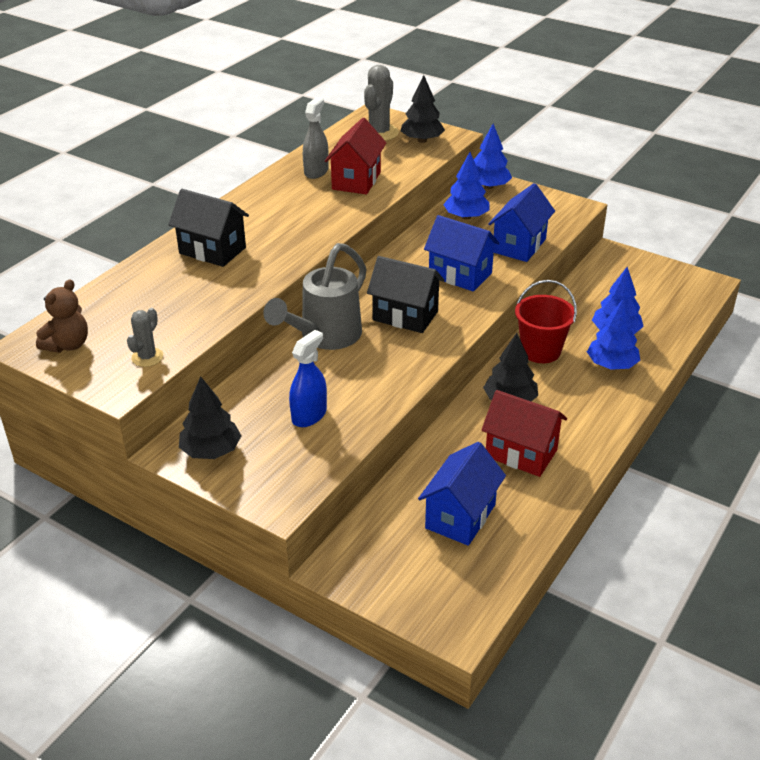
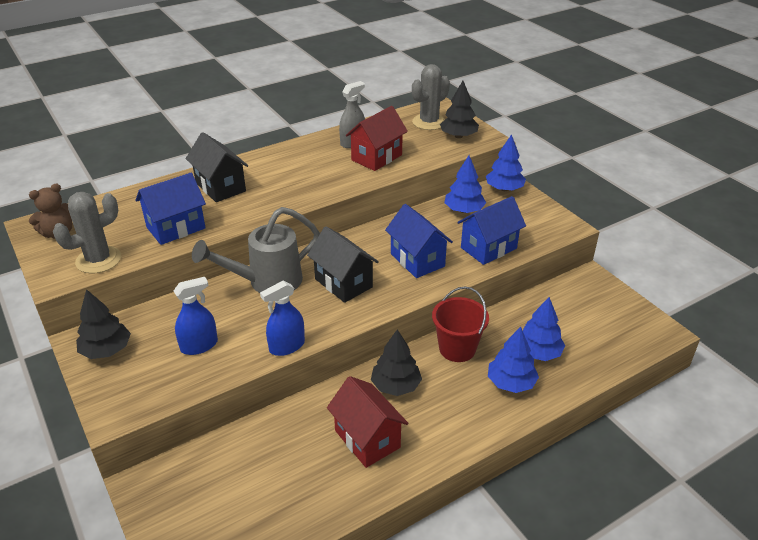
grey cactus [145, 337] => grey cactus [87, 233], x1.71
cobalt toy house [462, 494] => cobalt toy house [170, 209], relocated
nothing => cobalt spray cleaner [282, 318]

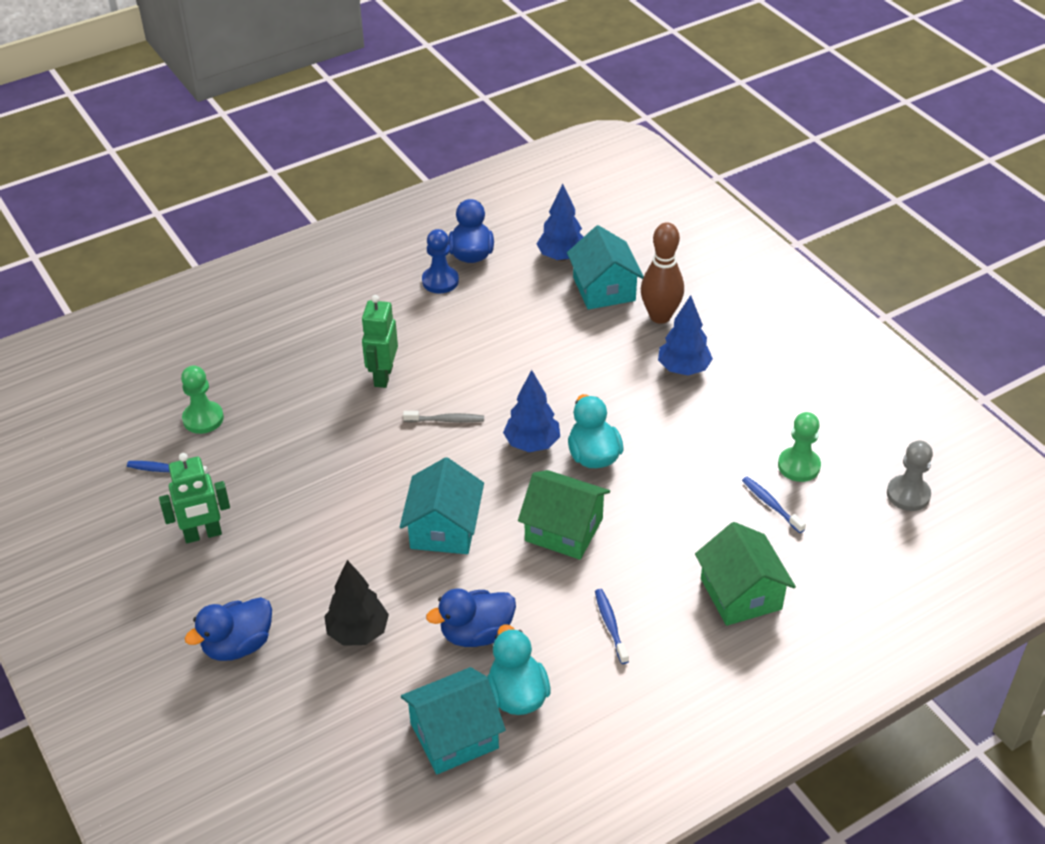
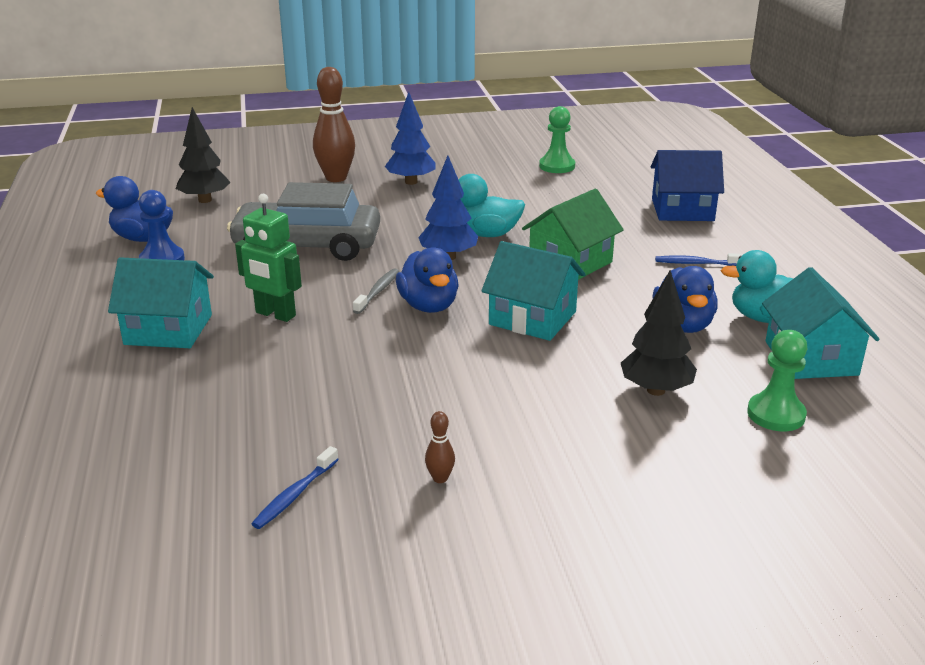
aqua toy house [605, 267] => aqua toy house [161, 302], relocated
cobalt tree [560, 222] => ebony tree [203, 155]
nothing => grey automobile [303, 221]
cobalt rubber duck [228, 629] => cobalt rubber duck [427, 280], relocated
leaf-green robot [194, 498] => brown tenpin [440, 447]
leaf-green toy house [745, 574] => cobalt toy house [687, 185]
leaf-green chess pawn [202, 399] => leaf-green chess pawn [777, 380], relocated
cobalt toothbrush [774, 505] => nothing
grey chess pawn [910, 475] => nothing

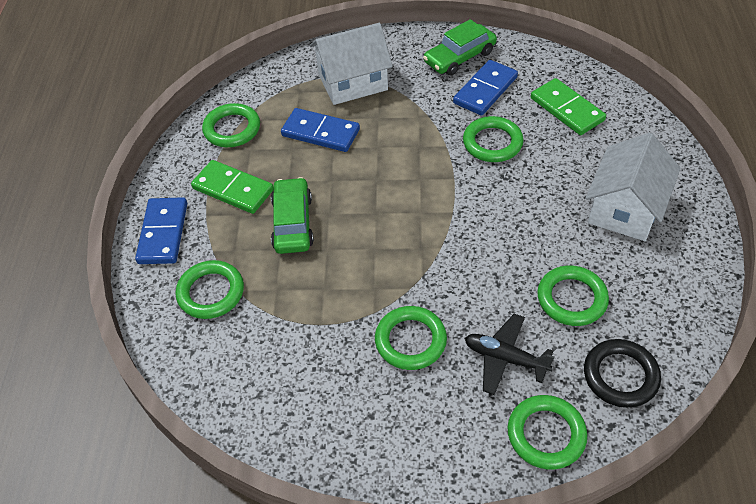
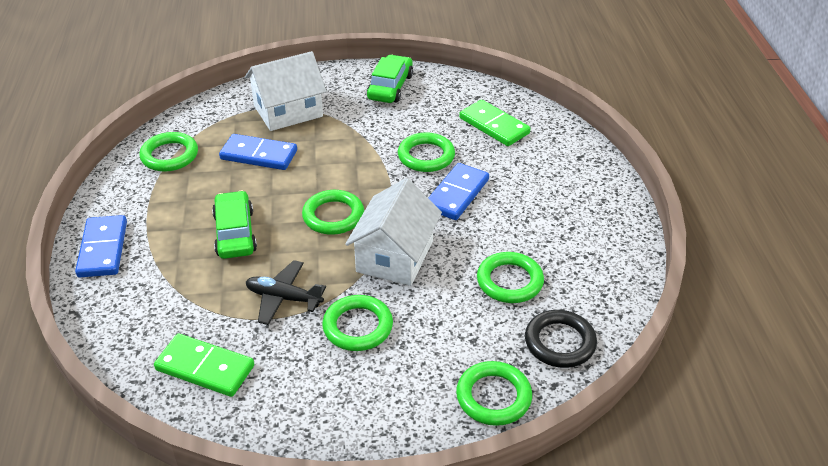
leaf-green domino piece [232, 187] => leaf-green domino piece [204, 365], relocated
ebony aeroplane [510, 354] => ebony aeroplane [286, 292], relocated
leaf-green hoop [210, 289] => leaf-green hoop [333, 212], relocated
snow-white toy house [633, 187] => snow-white toy house [393, 232], relocated
leaf-green automobile [460, 47] => leaf-green automobile [390, 79], 150 degrees clockwise
cobalt domino piece [485, 88] => cobalt domino piece [458, 191], relocated

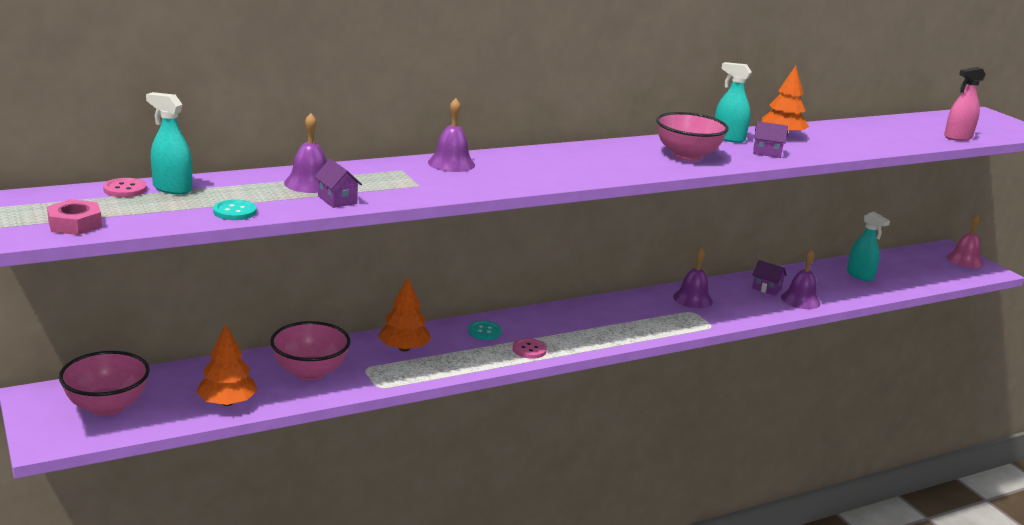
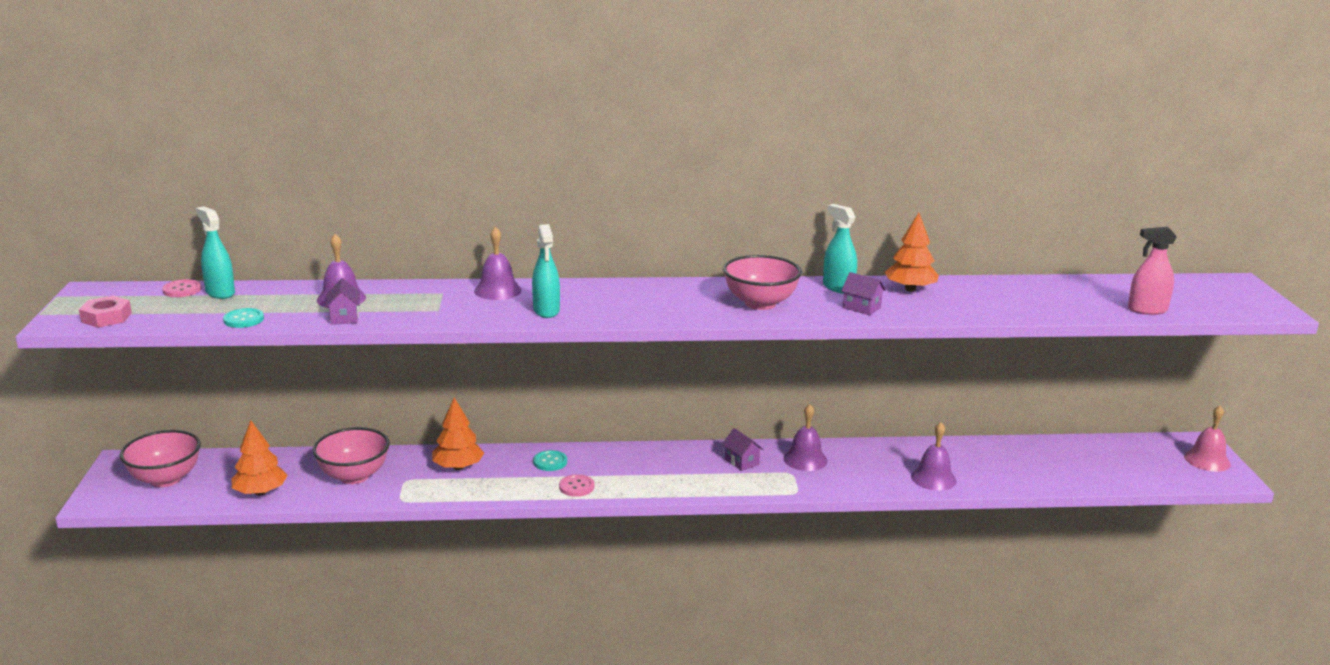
aqua spray cleaner [868, 246] => aqua spray cleaner [546, 271], relocated
violet toy house [769, 278] => violet toy house [743, 449], relocated

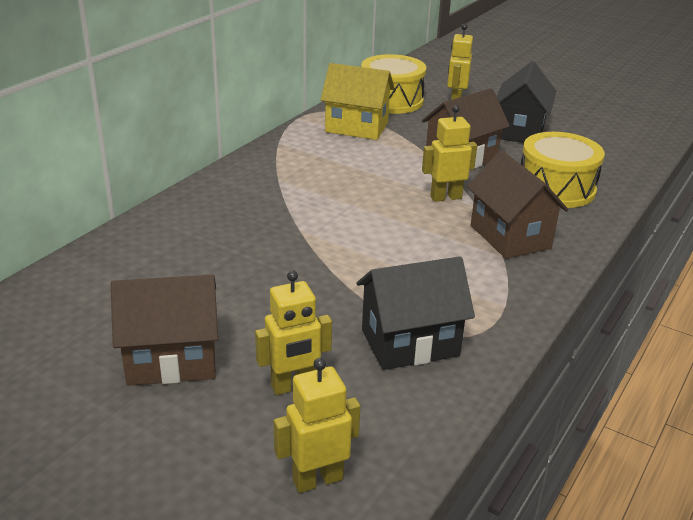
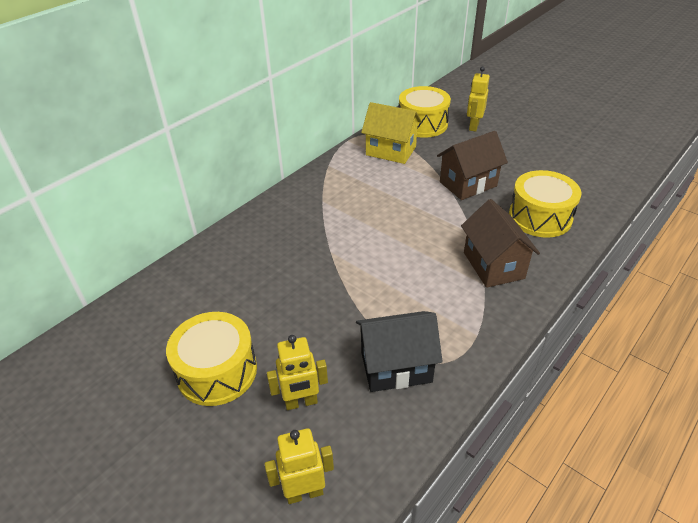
brown toy house [164, 330] => yellow drum [211, 359]
yellow robot [449, 153] => nothing
ebony toy house [526, 102] => nothing

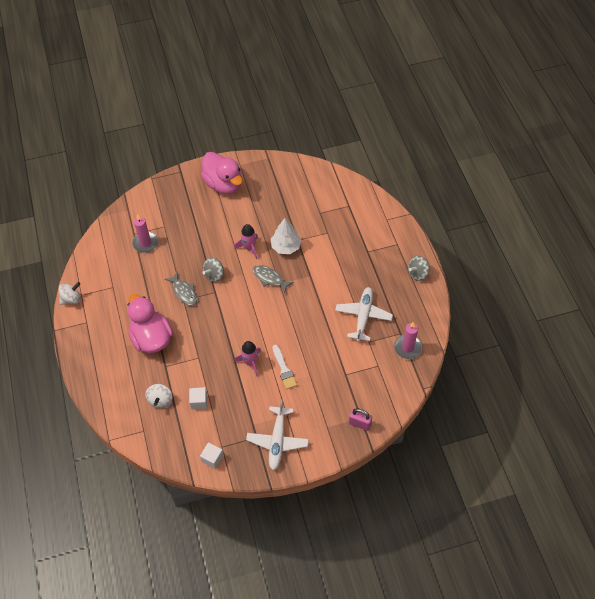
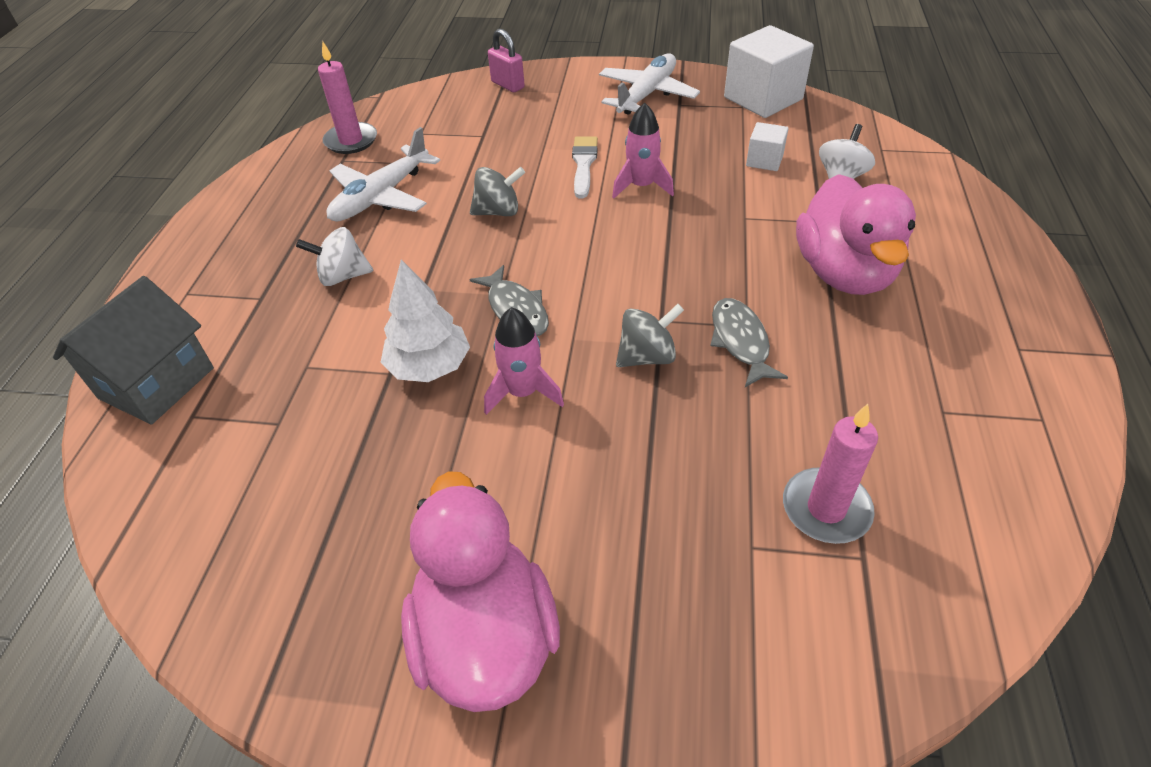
nothing => grey toy house [133, 350]
snow-white spinning top [70, 293] => snow-white spinning top [334, 256], relocated
grey spinning top [419, 268] => grey spinning top [497, 191], relocated
snow-white cube [212, 455] => snow-white cube [769, 71], x1.97

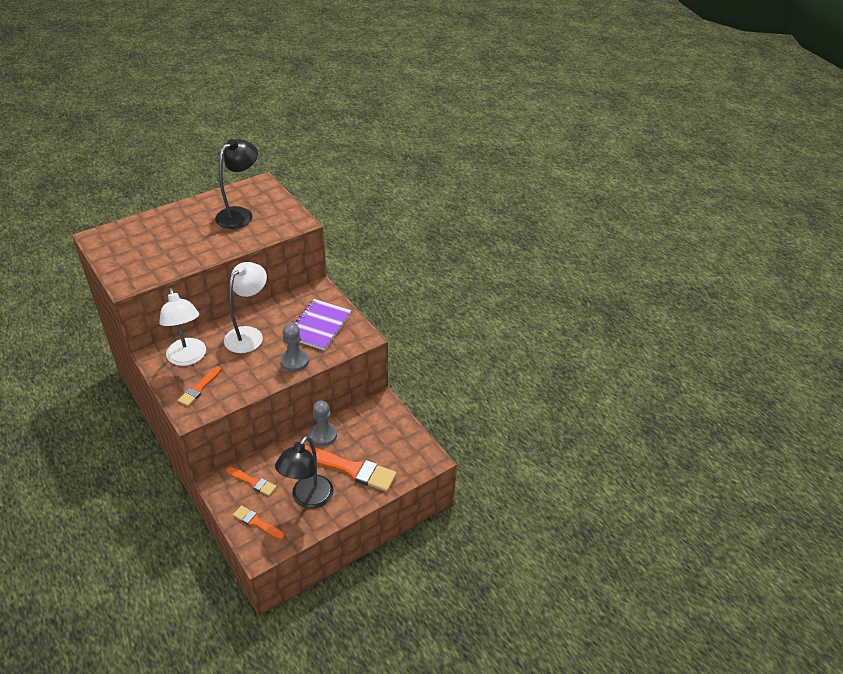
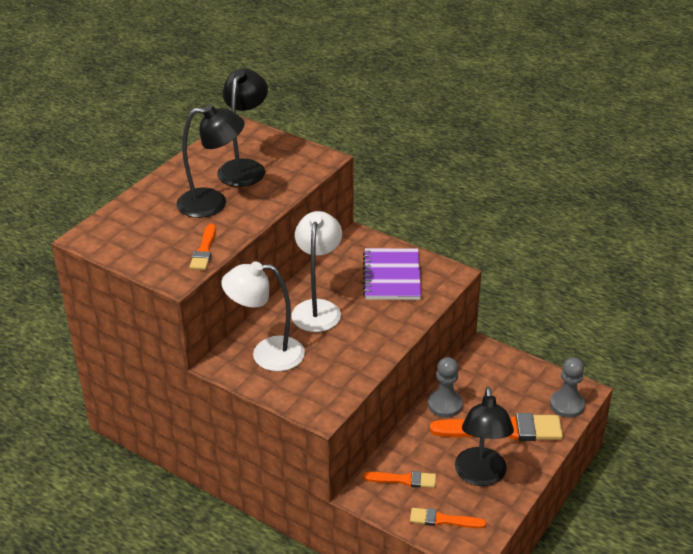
nothing => ebony lamp [210, 161]
bright orange paintbrush [199, 386] => bright orange paintbrush [203, 247], relocated
snow-white lamp [182, 327] => snow-white lamp [263, 316], 135 degrees clockwise
grey chess pawn [294, 347] => grey chess pawn [567, 387], relocated

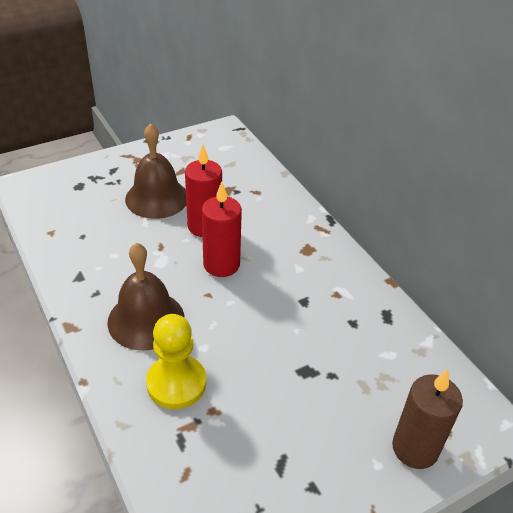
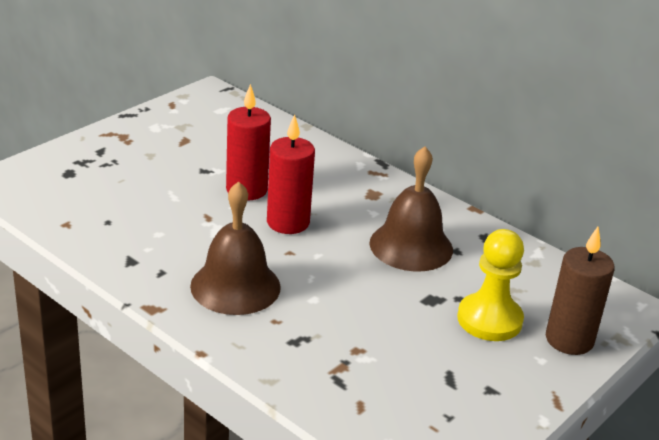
brown school bell [155, 171] => brown school bell [411, 209], relocated
yellow chess pawn [176, 361] => yellow chess pawn [490, 285], relocated

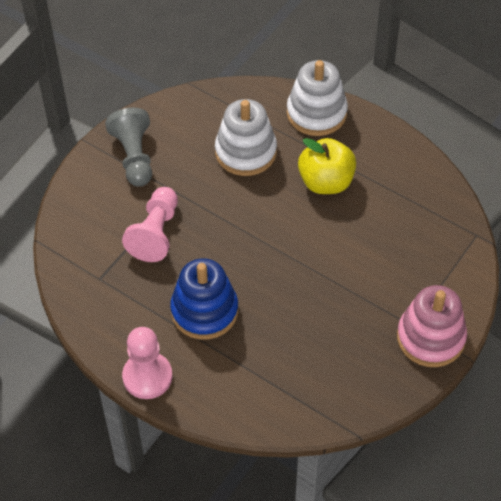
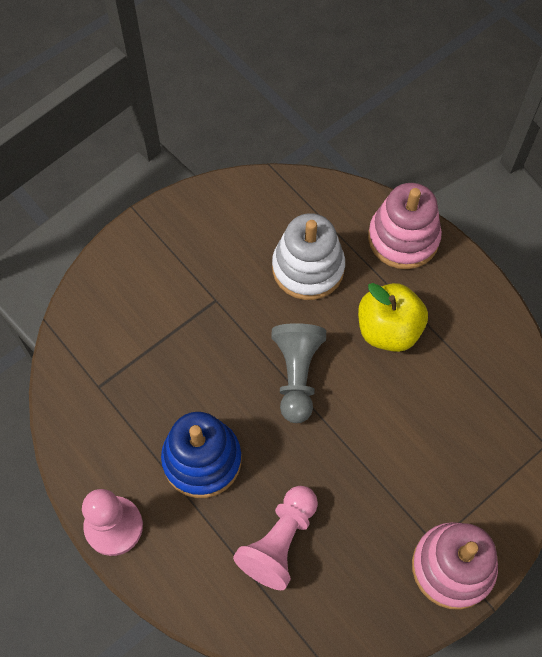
pink chess pawn [150, 224] => pink chess pawn [275, 538], relocated
grey chess pawn [128, 147] => grey chess pawn [298, 373], relocated
snow-white ring stacker [317, 98] => pink ring stacker [405, 226]

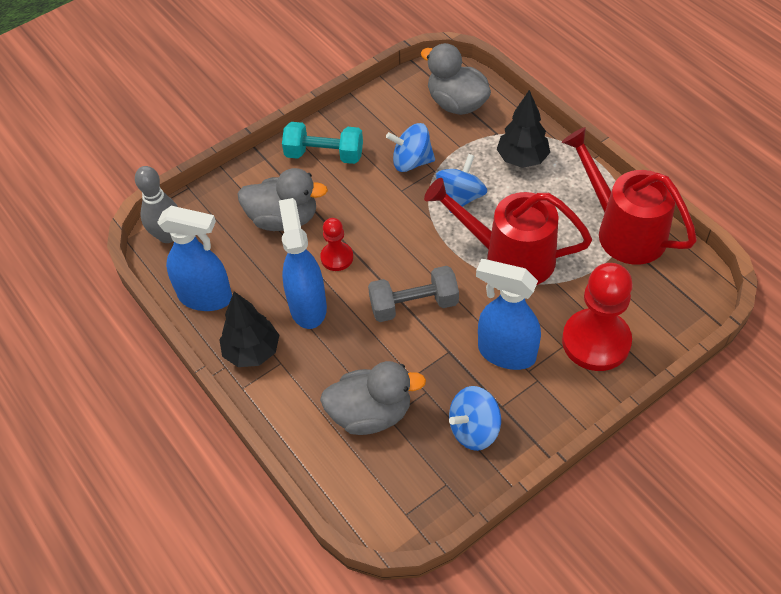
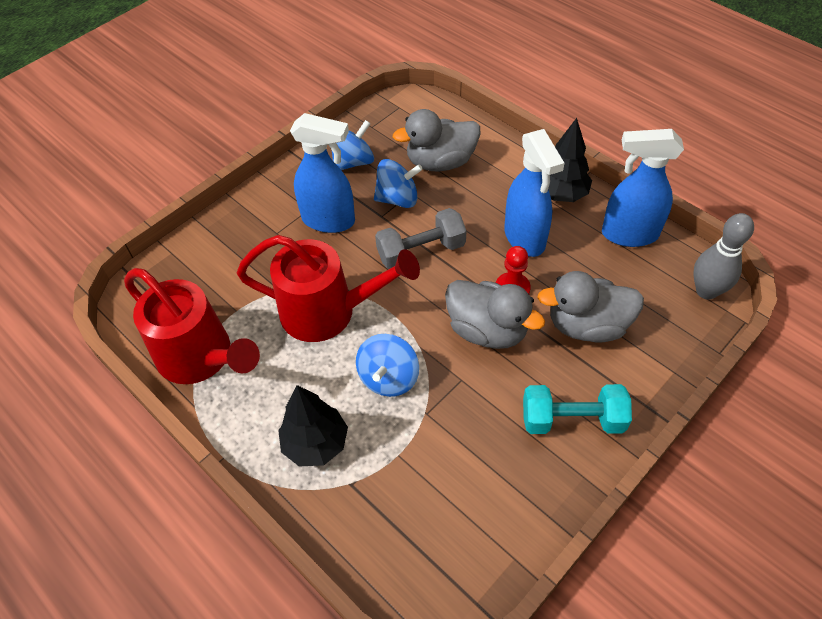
cobalt spinning top [410, 147] => cobalt spinning top [398, 183], relocated
grey rubber duck [456, 79] => grey rubber duck [495, 314], relocated
red chess pawn [597, 317] => nothing

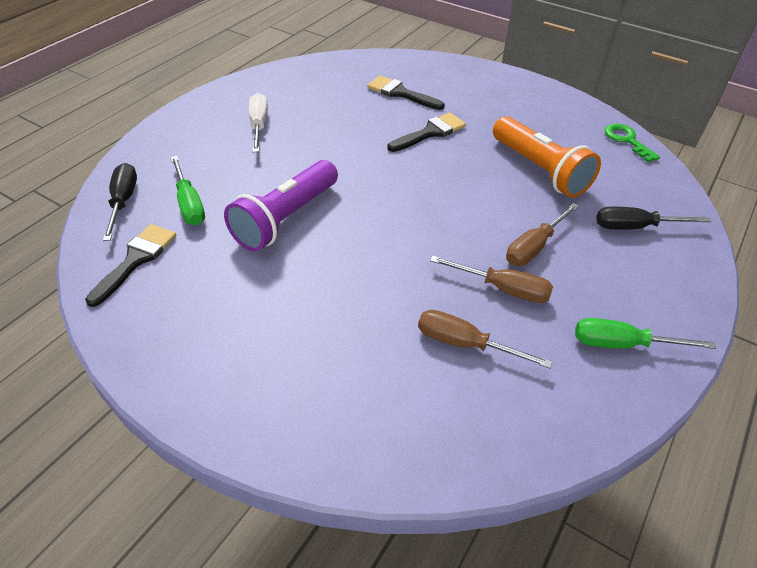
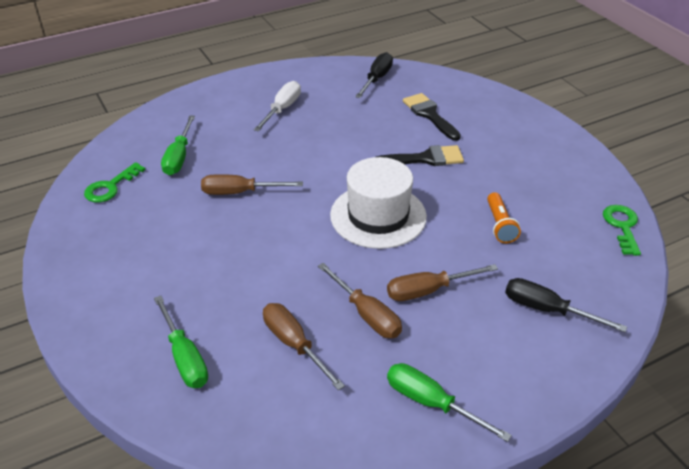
ebony paintbrush [130, 265] => leaf-green latchkey [115, 182]
nothing => leaf-green hand screwdriver [181, 342]
violet pocket torch [281, 205] => brown hand screwdriver [252, 184]
nothing => snow-white hat [378, 203]
ebony hand screwdriver [120, 202] => ebony hand screwdriver [374, 75], relocated
bright orange pocket torch [547, 157] => bright orange pocket torch [504, 217], x0.52

